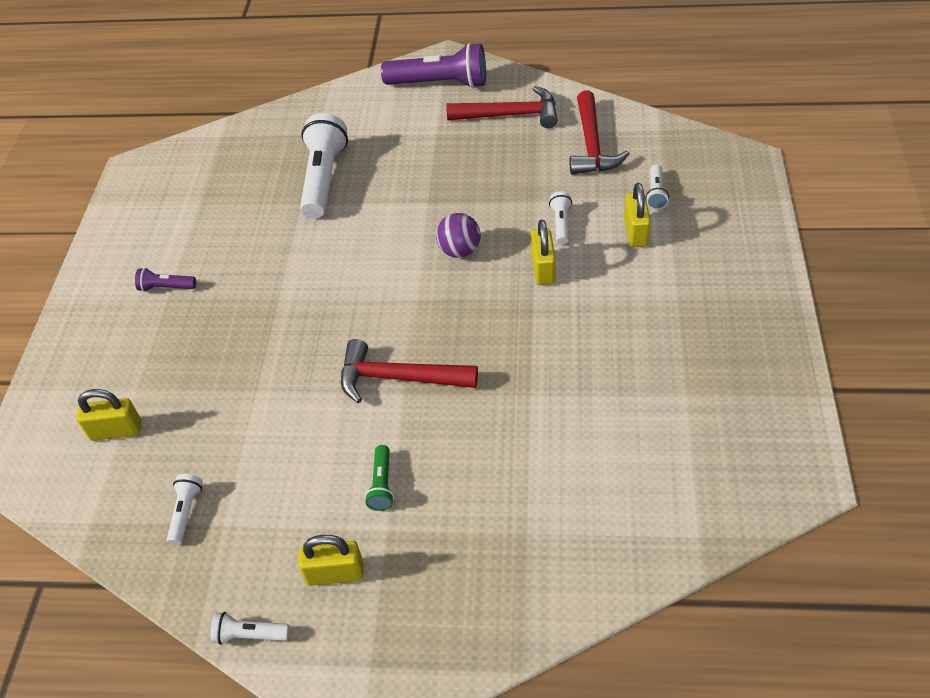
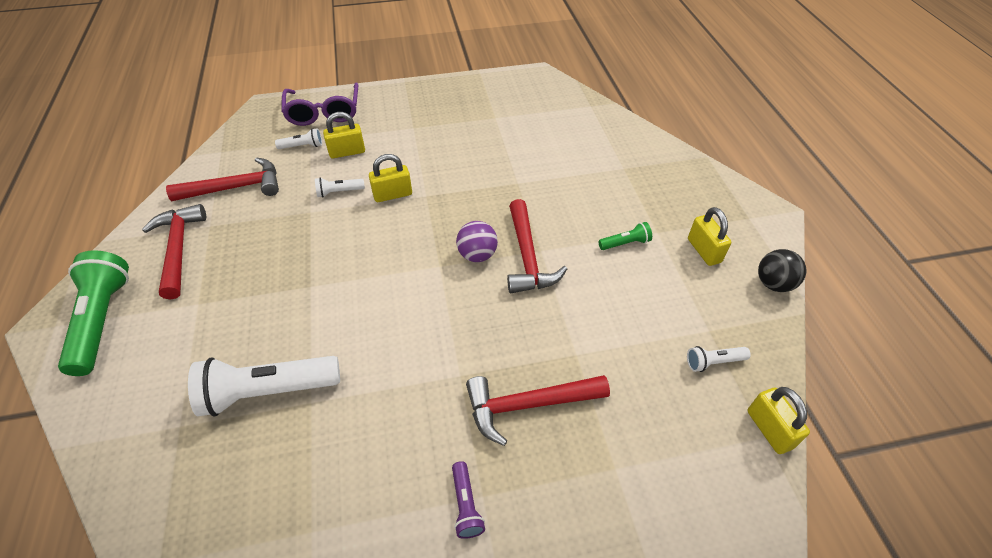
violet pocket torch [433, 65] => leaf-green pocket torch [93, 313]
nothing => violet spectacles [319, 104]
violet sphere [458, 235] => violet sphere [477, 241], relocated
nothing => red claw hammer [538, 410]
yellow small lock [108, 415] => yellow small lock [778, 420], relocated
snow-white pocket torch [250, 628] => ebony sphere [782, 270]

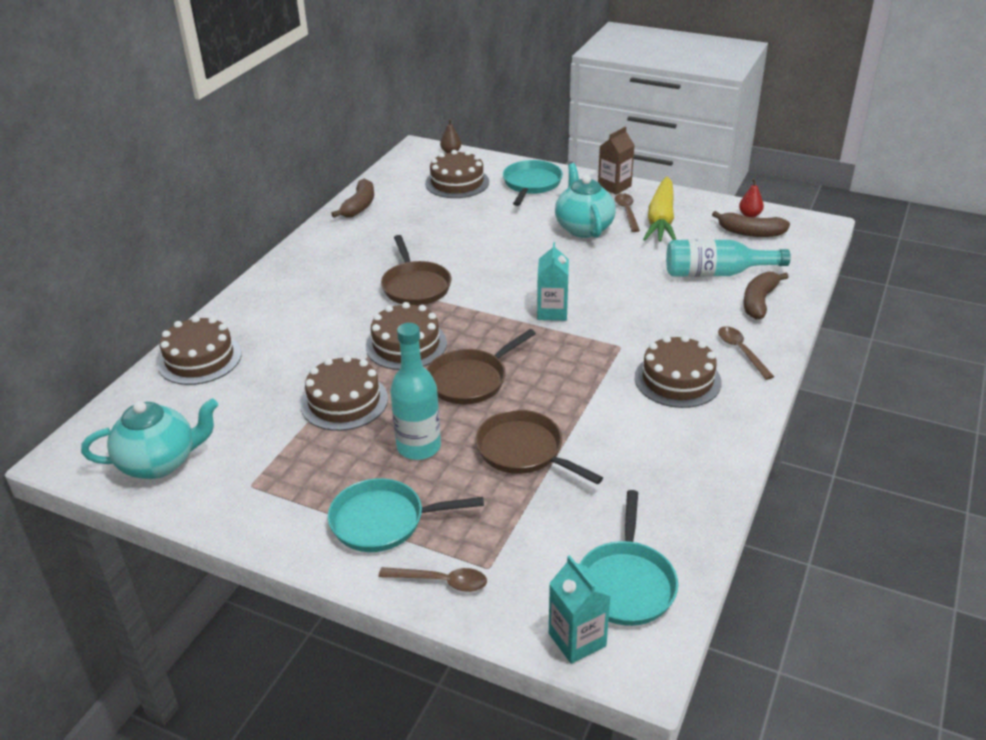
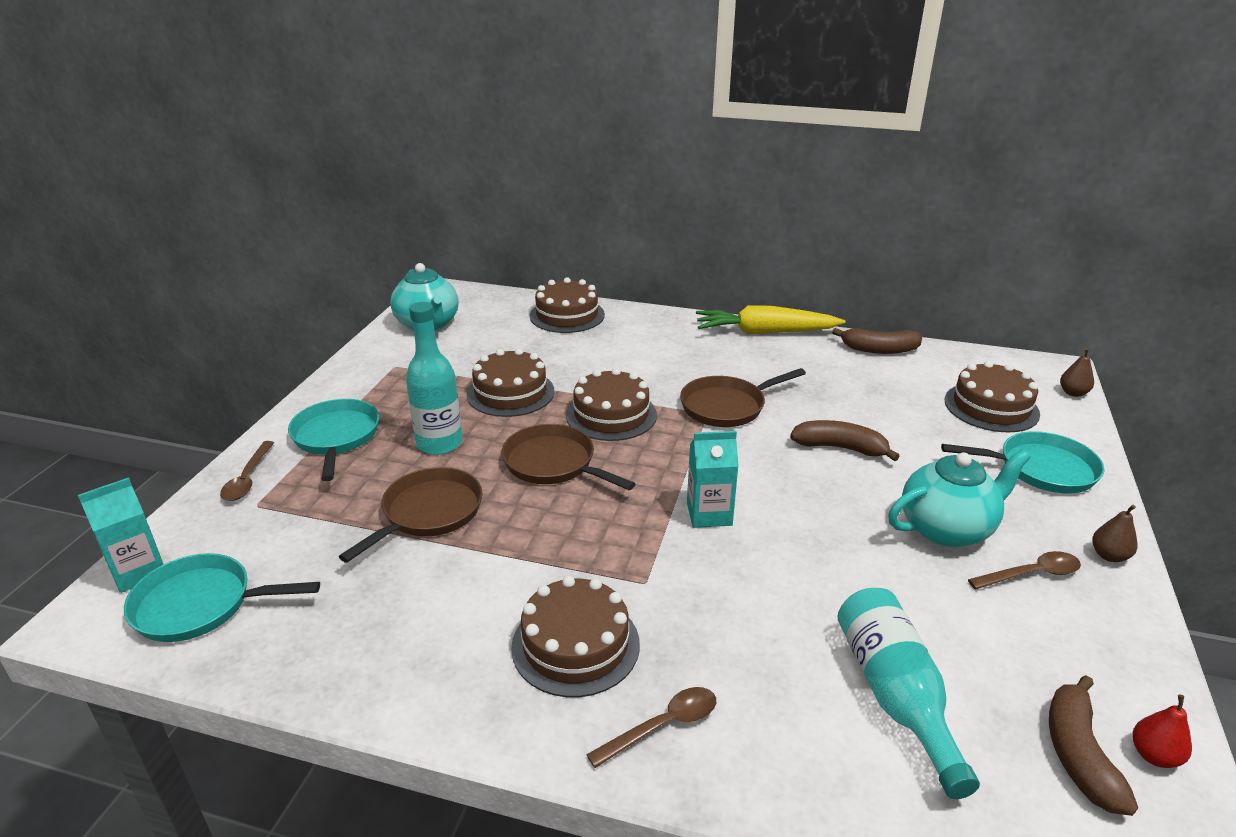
yellow carrot [659, 209] => yellow carrot [770, 319], relocated
brown banana fruit [766, 296] => brown banana fruit [845, 440], relocated
brown milk carton [616, 161] => brown pear fruit [1115, 533]

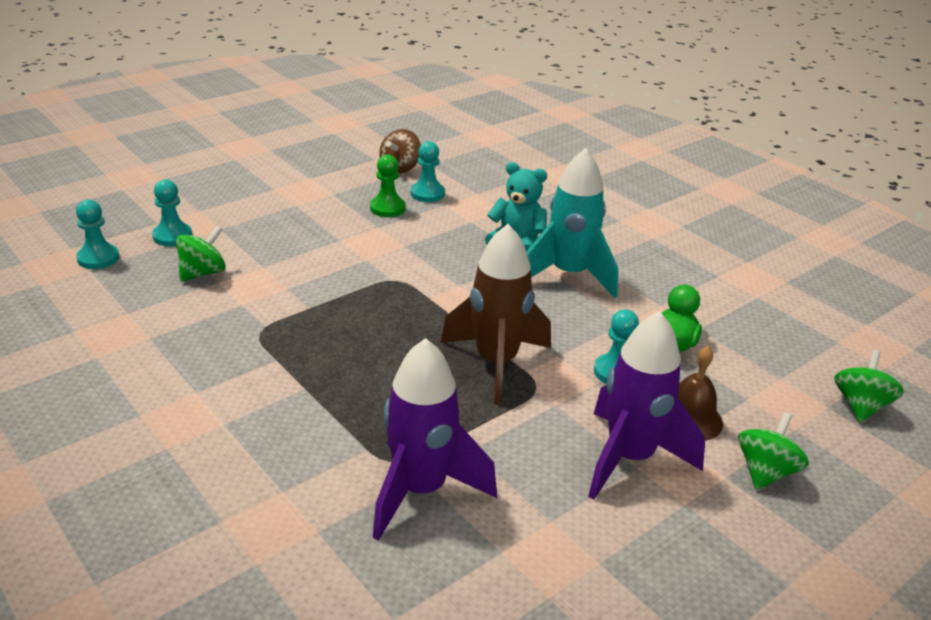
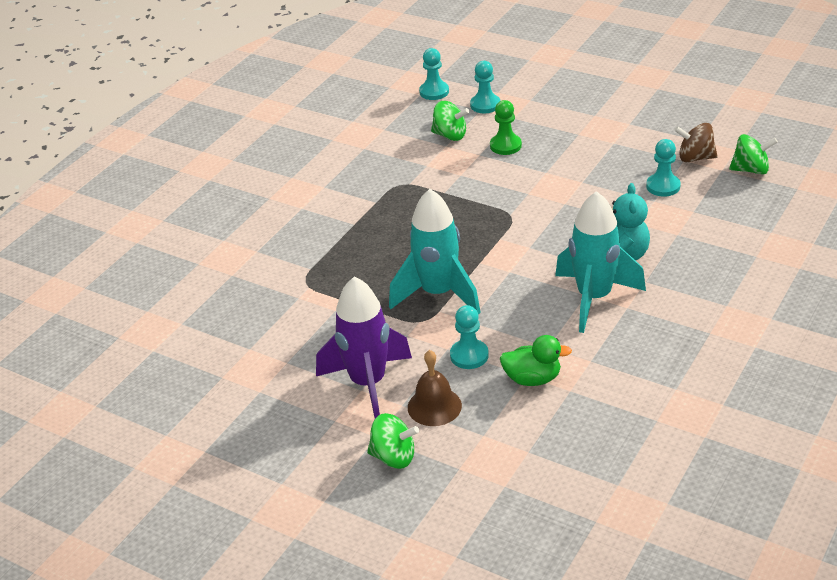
brown toy rocket [496, 314] => aqua toy rocket [435, 252]
leaf-green chess pawn [388, 185] => leaf-green chess pawn [506, 127], relocated
leaf-green spinning top [869, 386] => leaf-green spinning top [753, 154], relocated
violet toy rocket [435, 439] => nothing

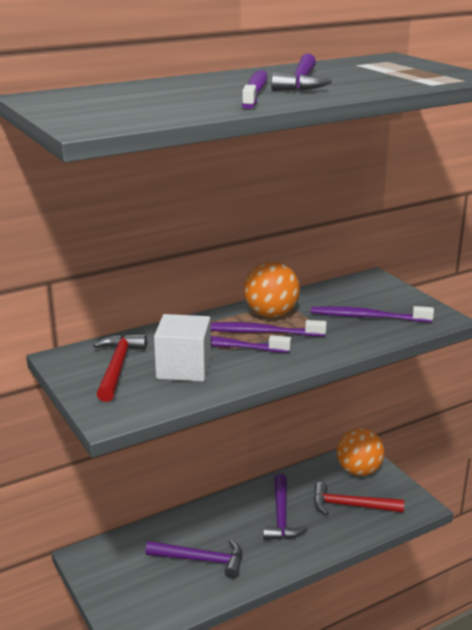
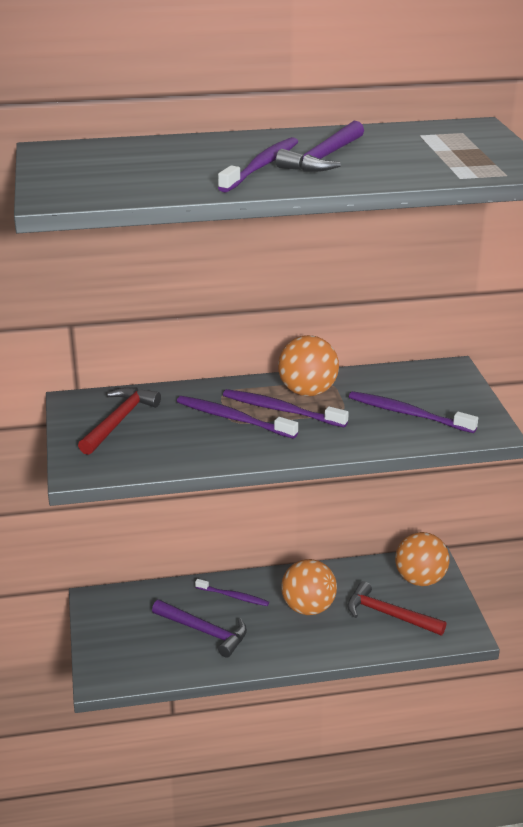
nothing => violet toothbrush [232, 592]
violet claw hammer [285, 507] => bright orange sphere [309, 587]
snow-white cube [182, 348] => nothing

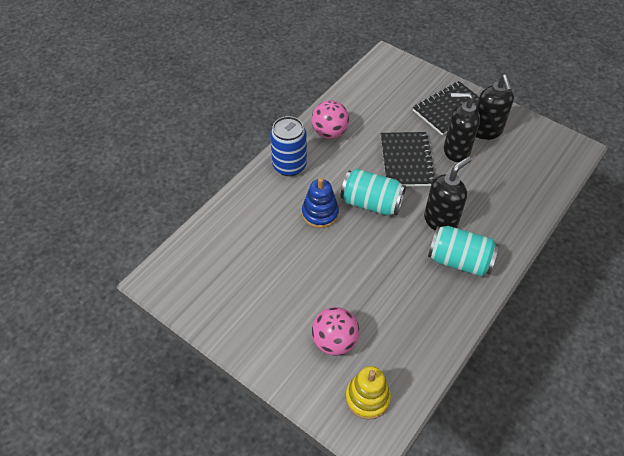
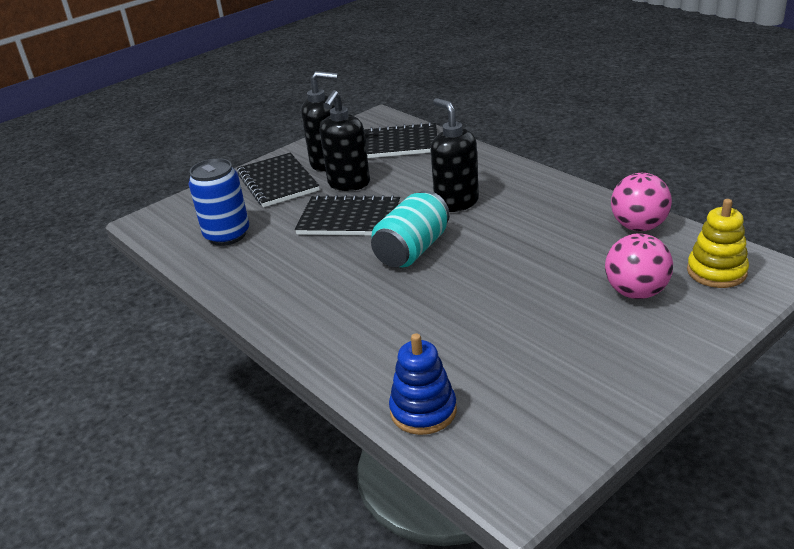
cobalt tin [288, 146] => cobalt tin [219, 202], relocated
nothing => ebony notebook [400, 140]
cobalt ring stacker [320, 203] => cobalt ring stacker [423, 384], relocated
pink sphere [330, 119] => pink sphere [641, 202], relocated
aqua tin [463, 251] => nothing

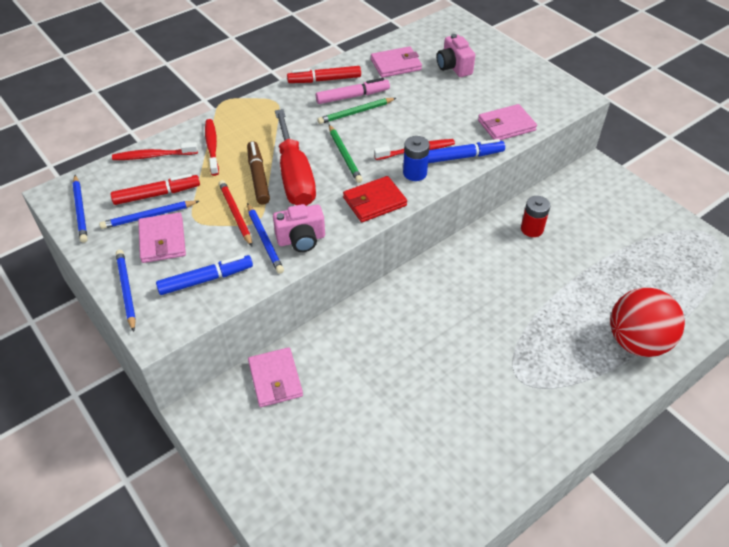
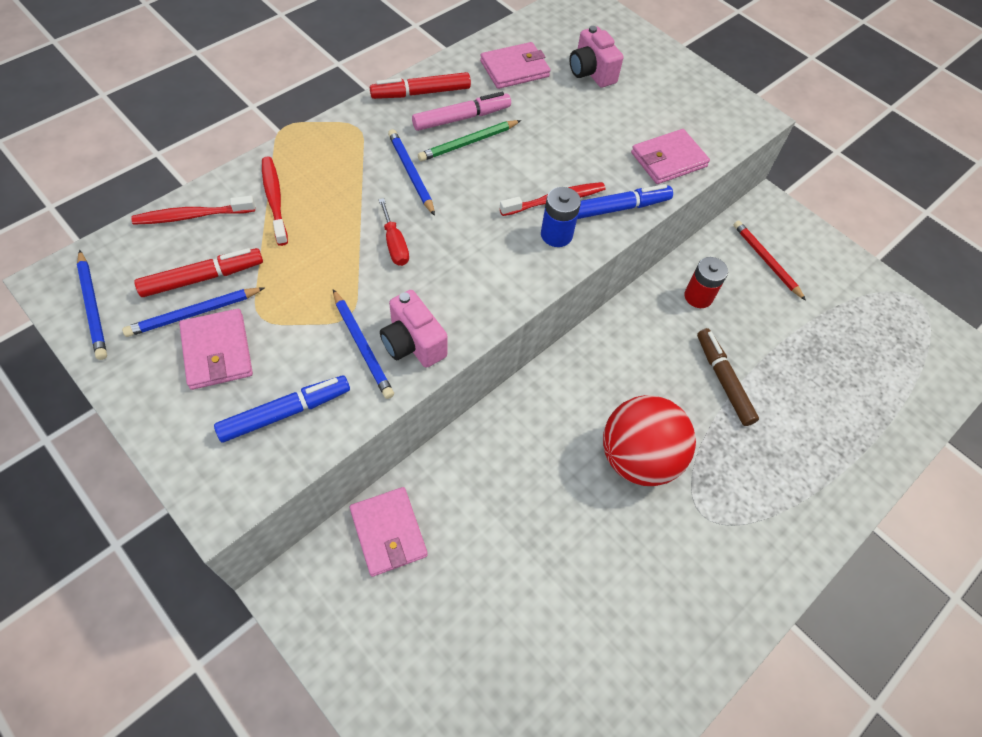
red hand screwdriver [295, 157] => red hand screwdriver [394, 232], x0.44
pink photo camera [299, 228] => pink photo camera [414, 329], 75 degrees clockwise
cobalt pencil [126, 291] => cobalt pencil [411, 172], relocated
red sphere [647, 322] => red sphere [649, 440], relocated
brown marker [258, 173] => brown marker [728, 377], relocated
red pencil [235, 213] => red pencil [770, 261], relocated
leaf-green pencil [346, 154] => nothing
red card wallet [375, 199] => nothing

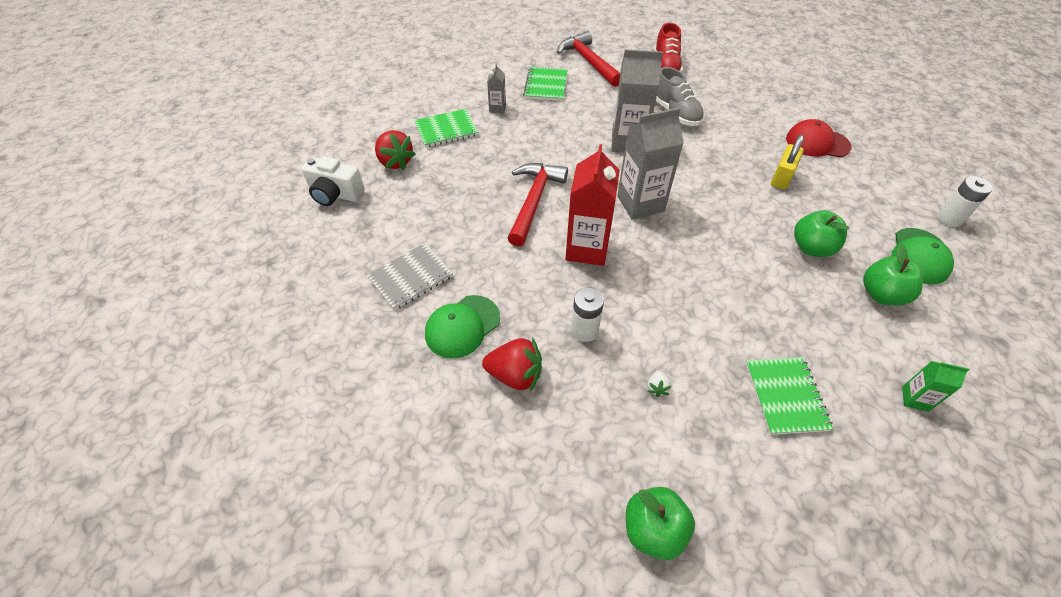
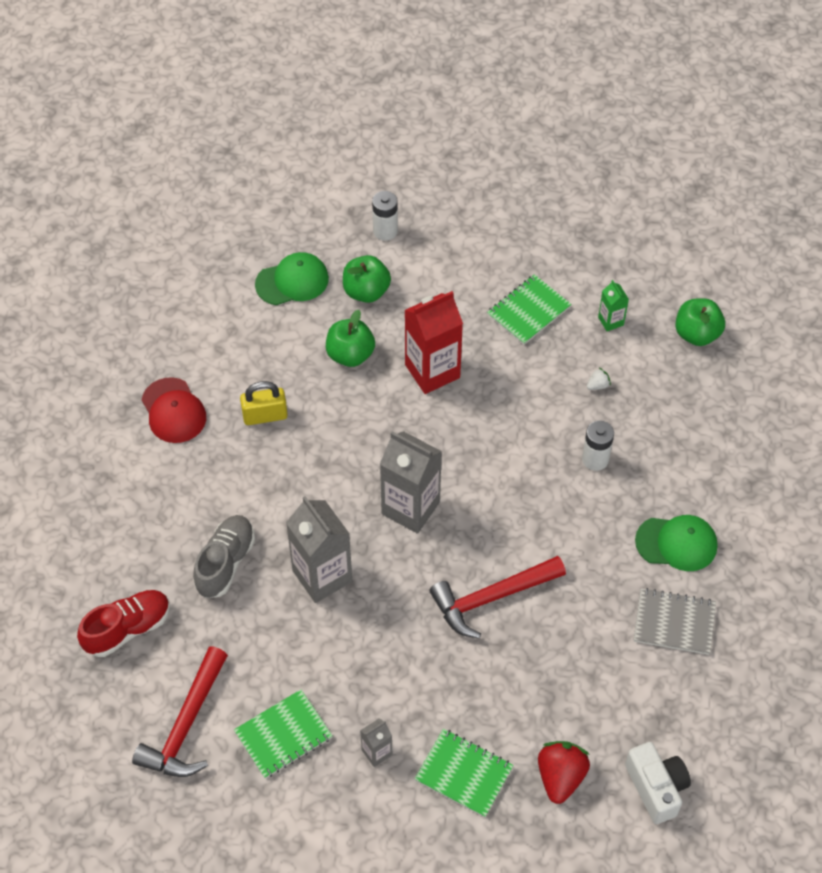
snow-white battery [965, 201] => snow-white battery [385, 216], relocated
red milk carton [592, 205] => red milk carton [434, 342], relocated
leaf-green milk carton [936, 386] => leaf-green milk carton [613, 305], relocated
red berry [512, 364] => nothing

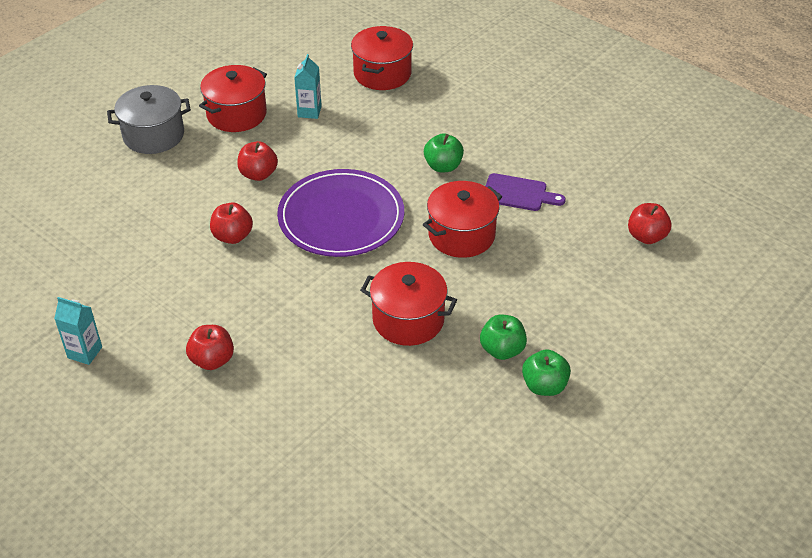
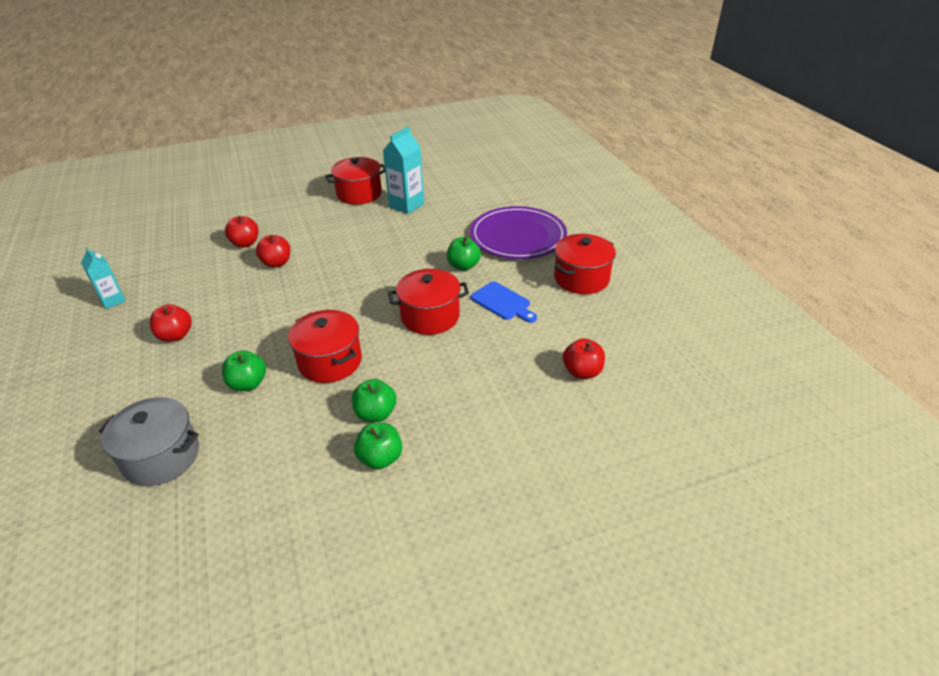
grey stockpot [149, 119] => grey stockpot [149, 441], relocated
nothing => leaf-green apple fruit [244, 370]
red apple fruit [257, 161] => red apple fruit [241, 232], relocated
aqua milk carton [308, 86] => aqua milk carton [403, 170], x1.58
violet plate [340, 213] => violet plate [518, 232], relocated
violet chopping board [526, 192] => cobalt chopping board [504, 302]
red stockpot [382, 58] => red stockpot [585, 264], relocated

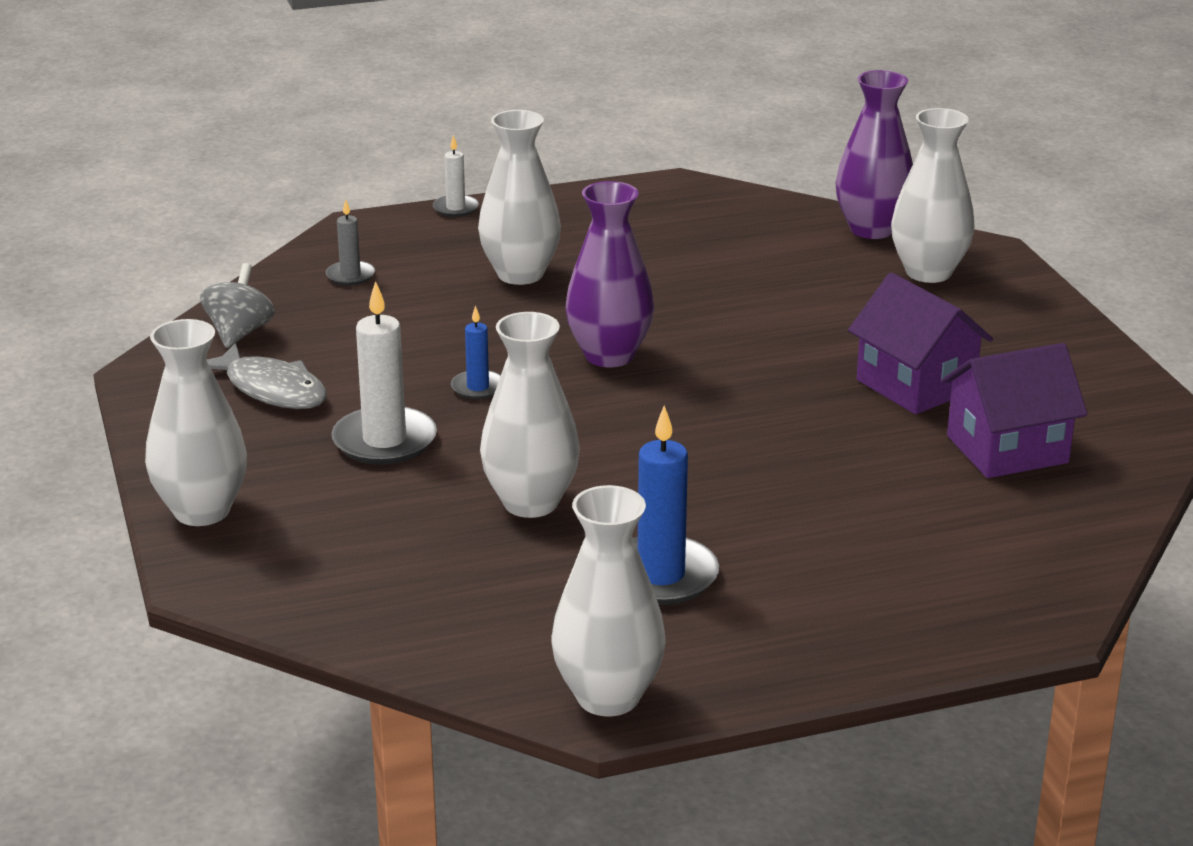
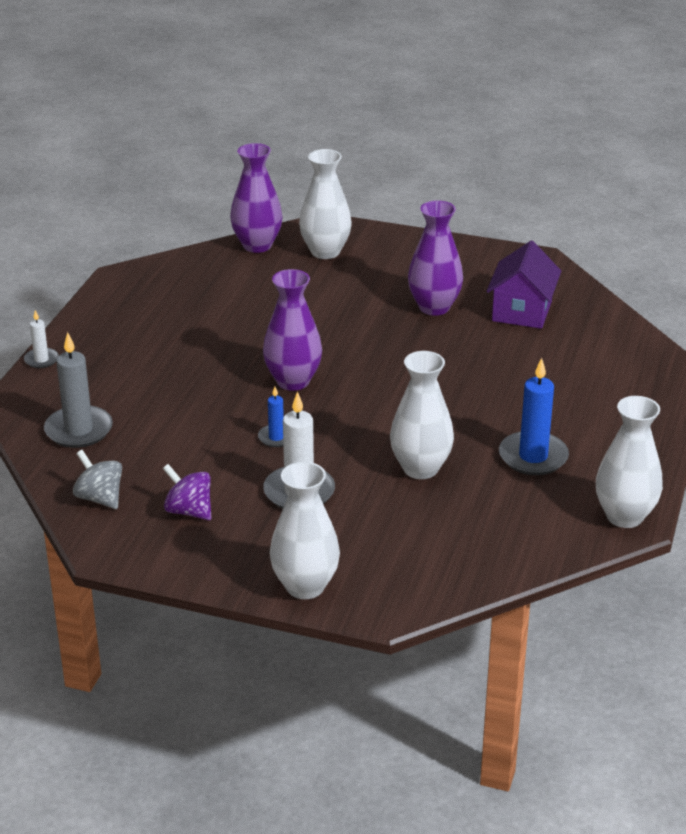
grey wax candle [350, 242] => grey wax candle [78, 390], x1.85
grey fish figure [267, 376] => violet spinning top [187, 492]
violet toy house [920, 343] => violet tall vase [435, 258]
snow-white tall vase [519, 197] => nothing

